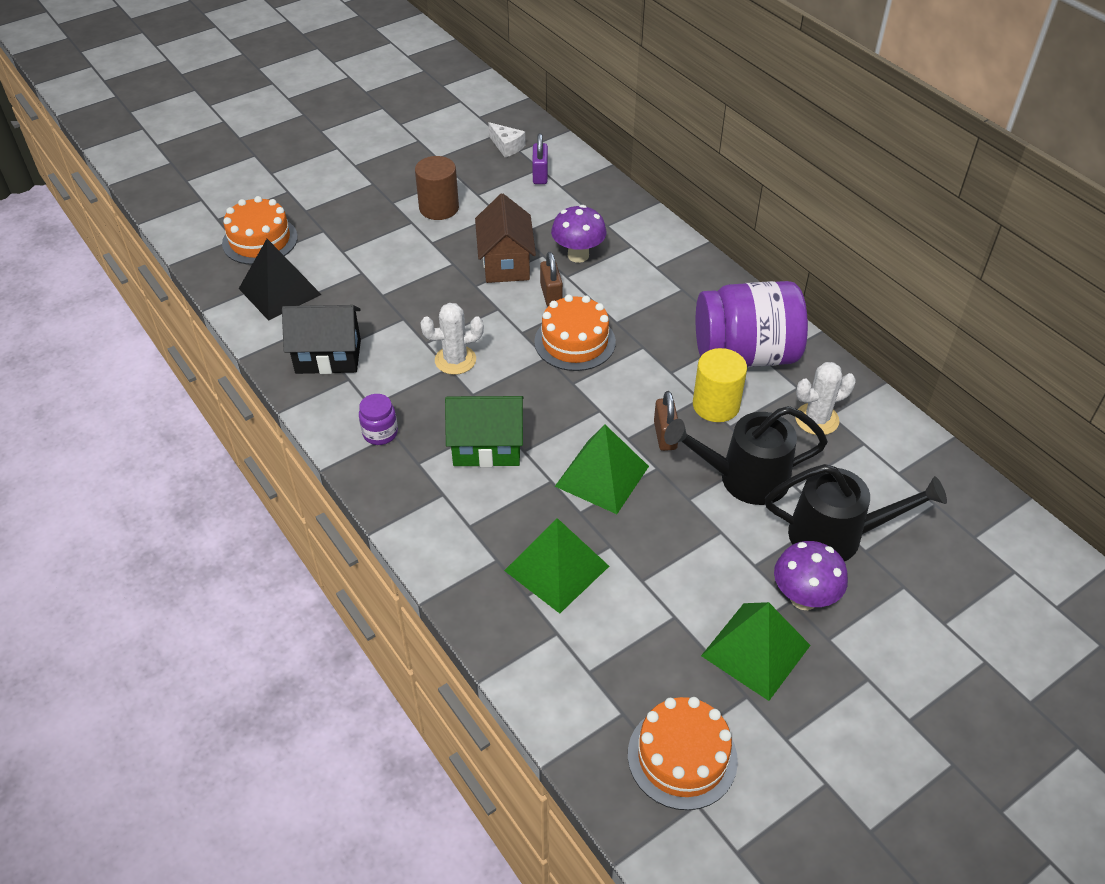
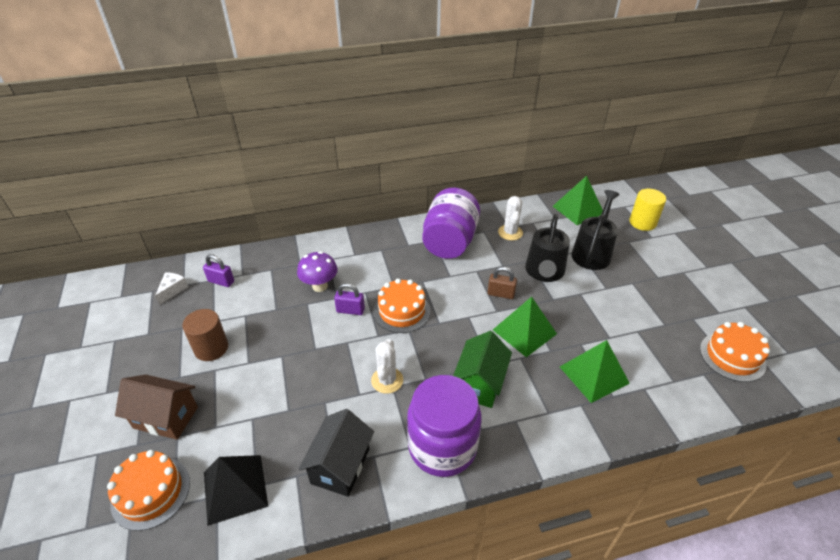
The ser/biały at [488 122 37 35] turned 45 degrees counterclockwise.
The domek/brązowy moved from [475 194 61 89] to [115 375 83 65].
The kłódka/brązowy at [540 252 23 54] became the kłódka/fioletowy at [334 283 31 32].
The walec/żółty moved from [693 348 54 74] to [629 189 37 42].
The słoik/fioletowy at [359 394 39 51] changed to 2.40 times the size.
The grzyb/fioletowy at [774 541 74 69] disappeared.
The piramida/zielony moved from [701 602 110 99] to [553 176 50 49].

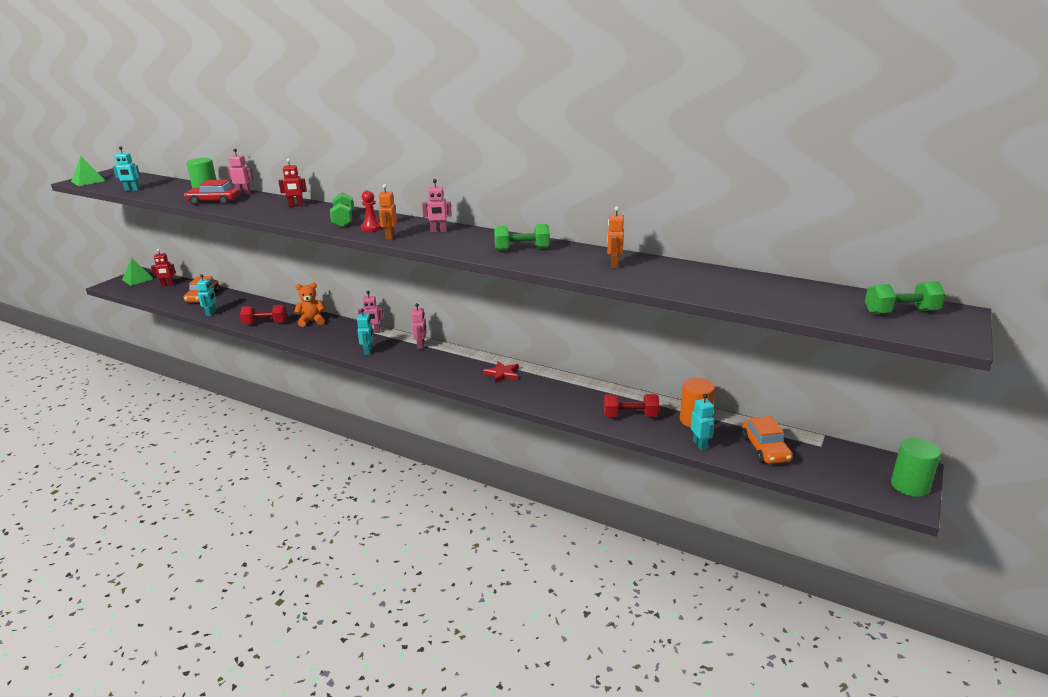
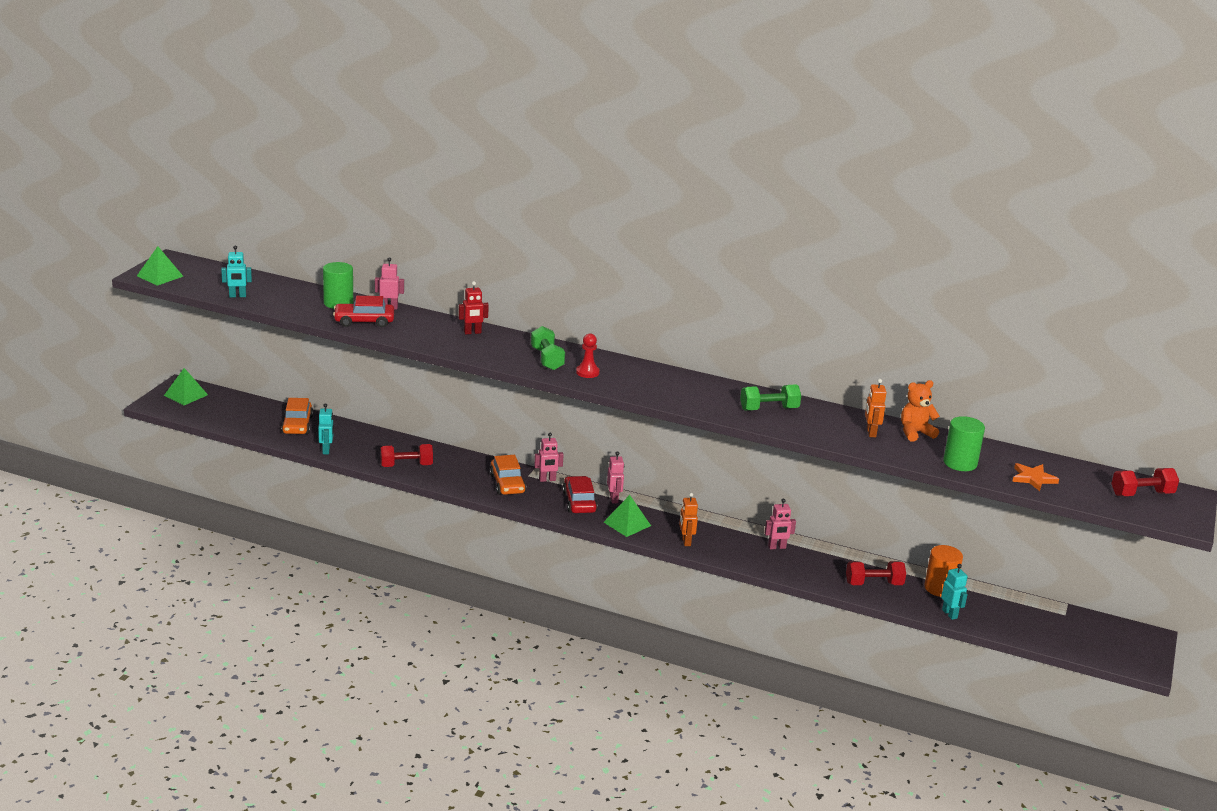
The robot/różowy moved from [422 179 30 54] to [765 499 31 50].
The robot/pomarańczowy moved from [378 184 19 56] to [679 493 19 53].
The robot/czerwony at [151 249 25 38] disappeared.
The hantel/zielony at [865 281 81 33] became the hantel/czerwony at [1111 468 68 28].
The miś/pomarańczowy moved from [294 282 31 45] to [901 380 39 61].
The robot/turkusowy at [357 309 17 46] disappeared.
The gwiazda/czerwony at [483 361 36 22] disappeared.
The samochód/pomarańczowy moved from [742 416 51 48] to [489 455 37 40].
The walec/zielony moved from [891 438 50 59] to [943 416 42 55].
The gwiazda/pomarańczowy at [1012 463 47 28] appeared.
The samochód/czerwony at [563 476 35 37] appeared.
The piramida/zielony at [604 495 47 42] appeared.

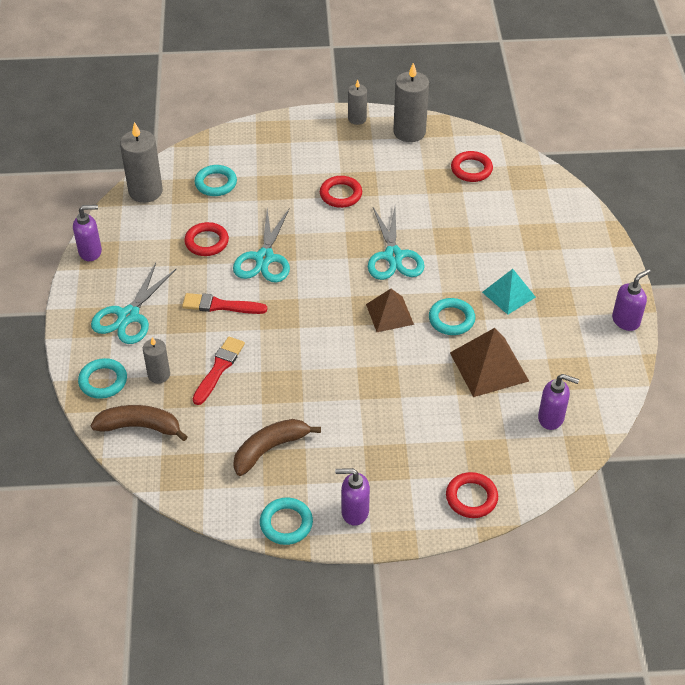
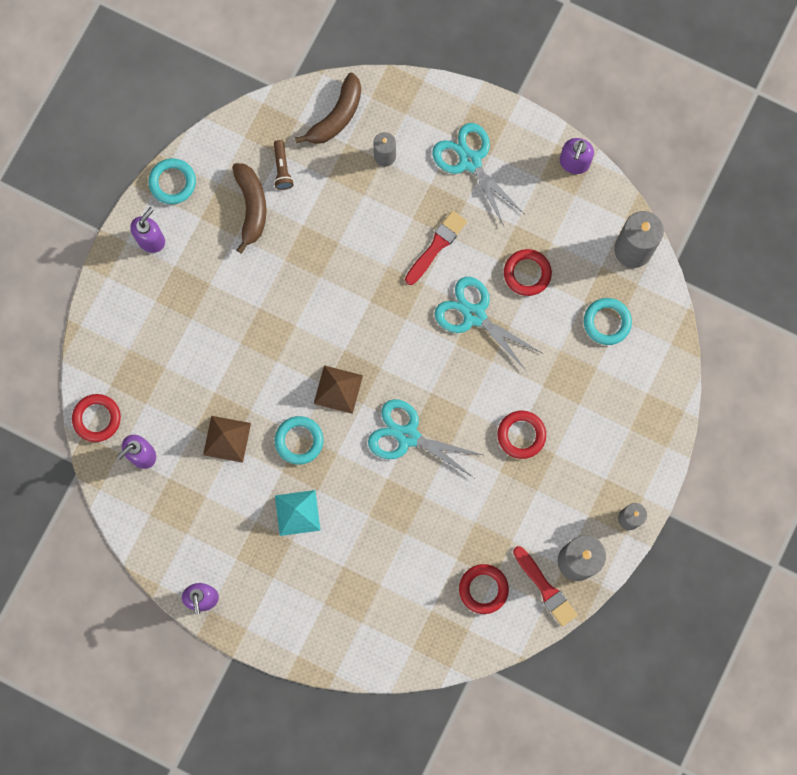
The piramida/brązowy at [450 328 79 69] changed to 0.66 times the size.
The pędzel/czerwony moved from [193 337 52 68] to [513 546 64 81].
The pierścień/turkusowy at [78 358 49 41] disappeared.
The pierścień/czerwony moved from [446 472 52 46] to [72 394 49 48].
The latarka/brązowy at [274 140 20 50] appeared.

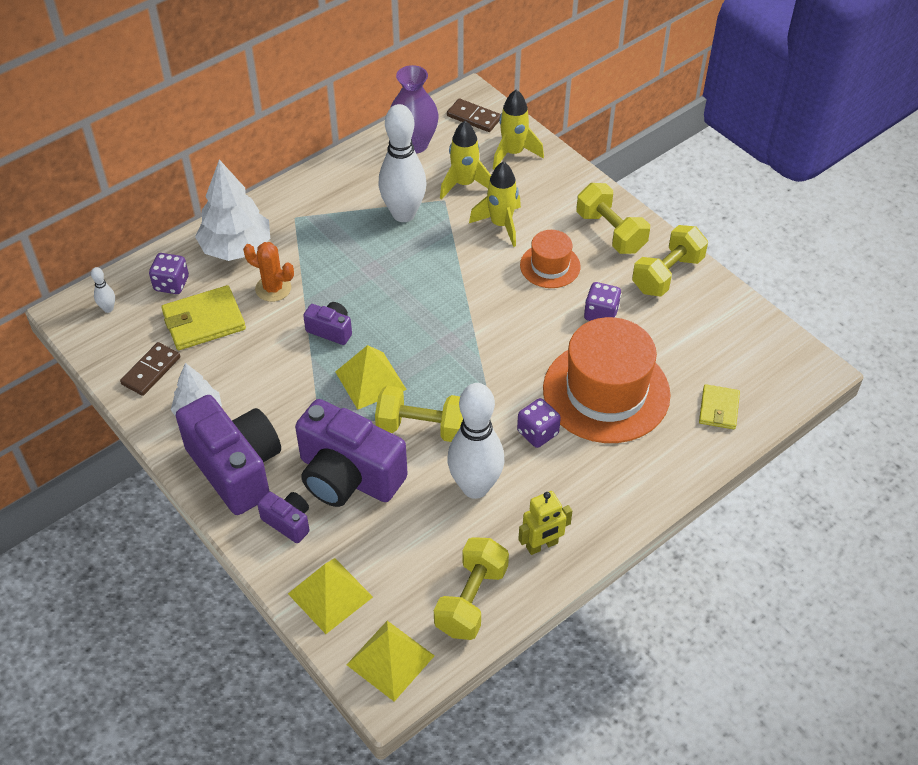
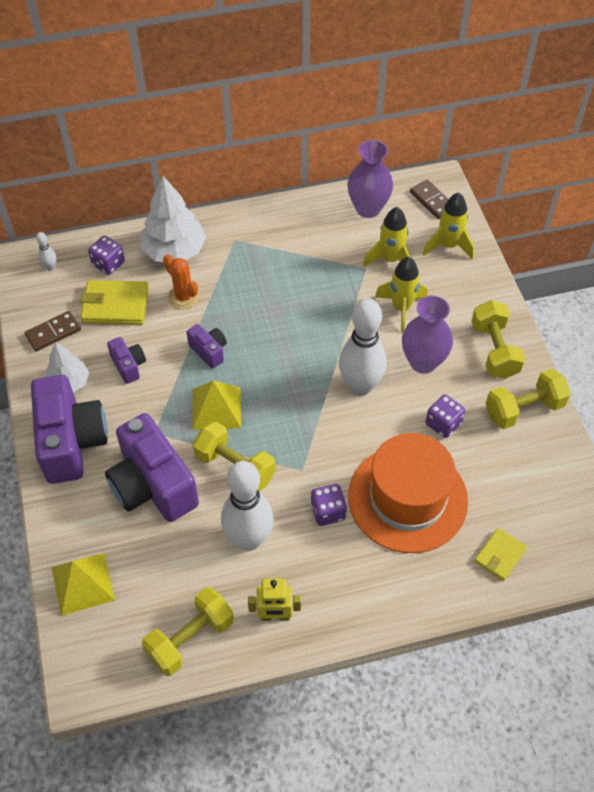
The kręgiel/biały moved from [378 104 48 118] to [339 299 48 97].
The kapelusz/pomarańczowy at [520 230 61 58] was replaced by the wazon/fioletowy at [402 296 51 78].
The aparat fotograficzny/fioletowy moved from [257 492 53 51] to [107 337 39 47].
The piramida/żółty at [346 621 89 81] disappeared.

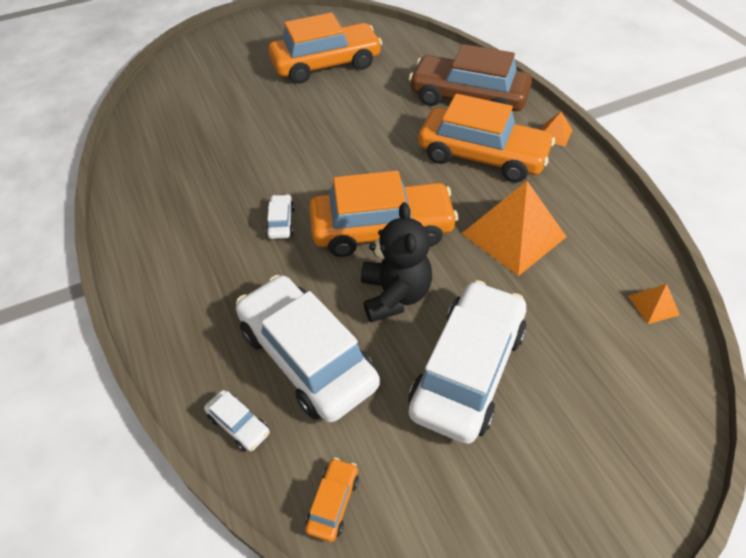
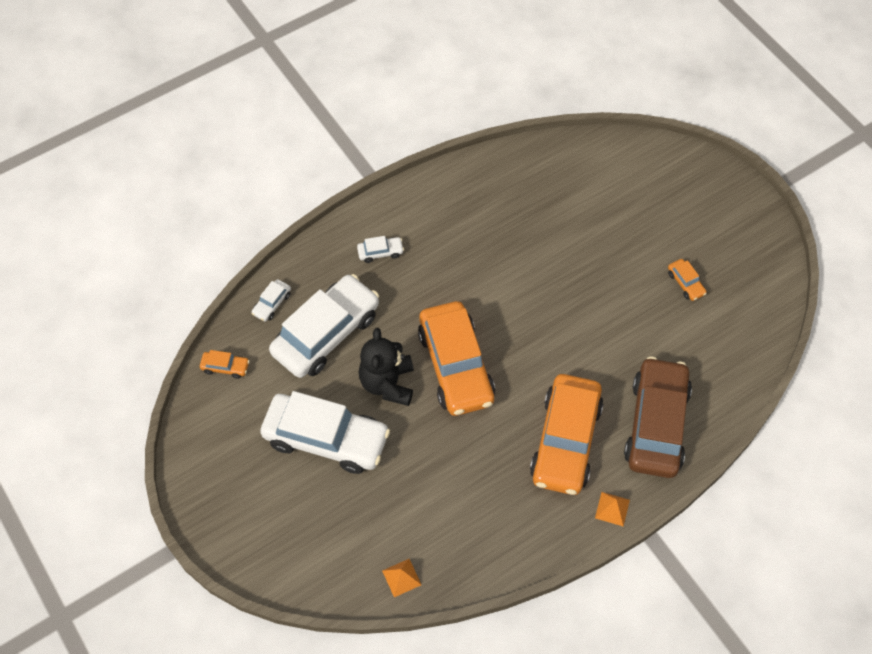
The samochód/pomarańczowy at [268 13 114 71] changed to 0.40 times the size.
The piramida/pomarańczowy at [462 181 105 95] disappeared.
The samochód/biały moved from [266 194 29 45] to [357 236 47 27].
The miś/czarny at [361 202 71 120] turned 105 degrees clockwise.

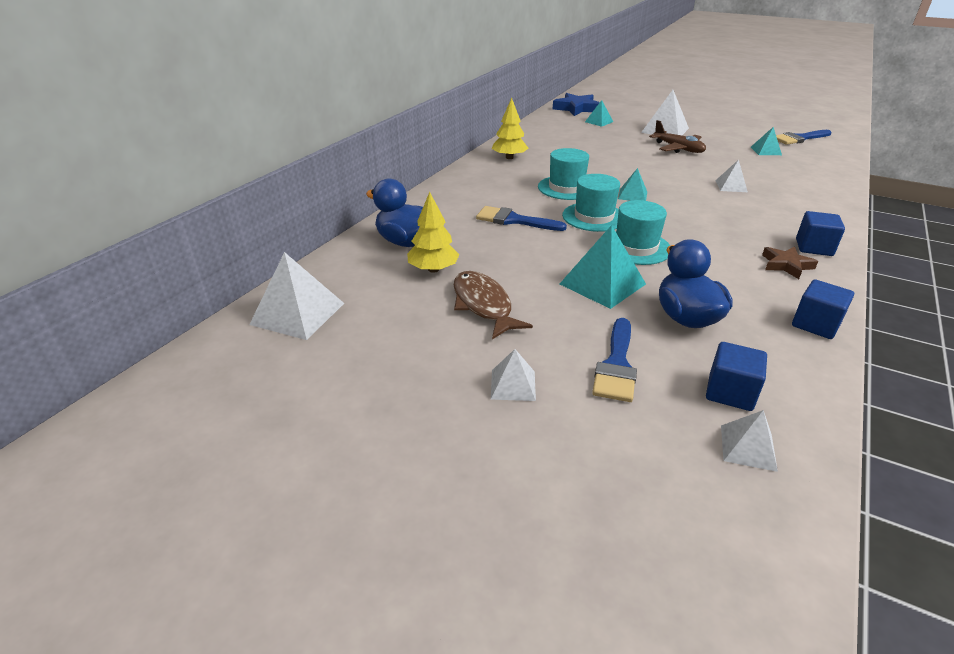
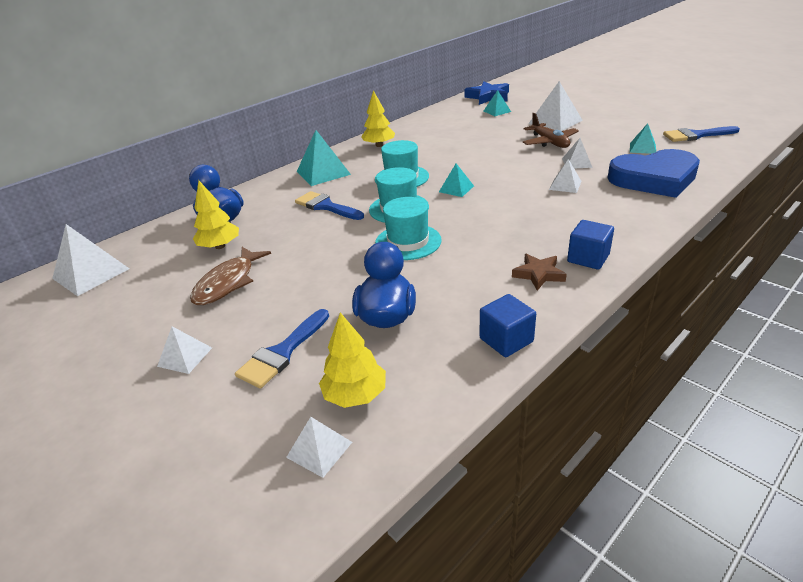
The piramida/turkusowy moved from [560 225 86 84] to [297 130 54 56].
The ryba/brązowy at [454 271 79 68] turned 150 degrees counterclockwise.
The sześcian/niebieski at [706 342 61 69] was replaced by the drzewko/żółty at [319 312 67 96].
The piramida/biały at [562 138 31 30] appeared.
The serce/niebieski at [608 149 92 49] appeared.

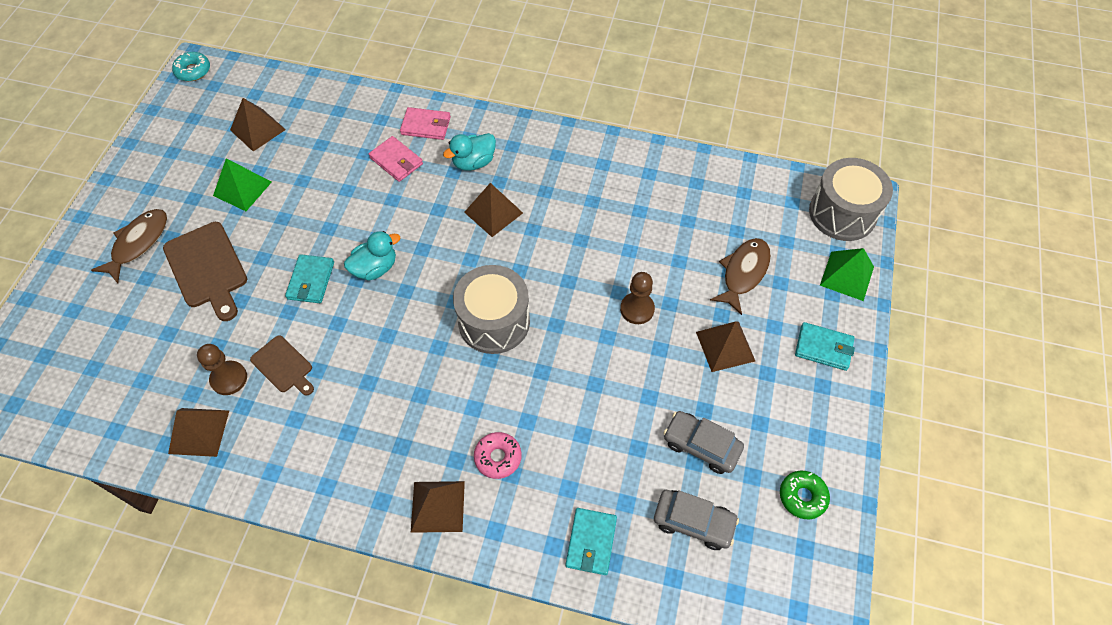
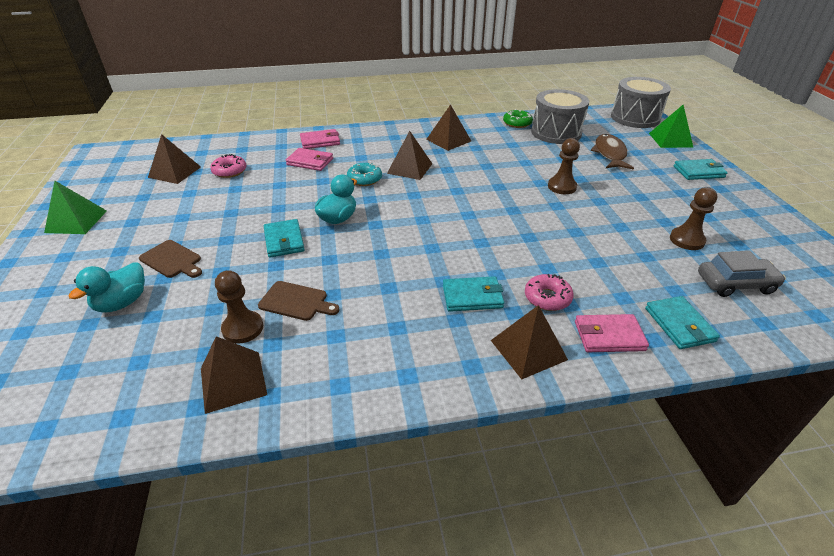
The donut/turkusowy moved from [172 52 38 29] to [347 163 35 23].
The kaczka/turkusowy moved from [443 133 53 38] to [69 262 76 50].
The piramida/zielony moved from [213 158 59 53] to [44 181 63 53].
The ryba/brązowy at [91 209 76 74] disappeared.
The deska do krojenia/brązowy at [163 222 84 99] changed to 0.60 times the size.
The bęben/szary moved from [453 265 77 89] to [531 89 58 55].
The piramida/brązowy moved from [696 321 59 51] to [426 104 45 47].
The samochód/szary at [663 411 81 63] was replaced by the pionek/brązowy at [670 187 47 63].
The donut/zielony moved from [780 471 50 48] to [503 109 30 19].
The donut/różowy at [210 154 36 24] appeared.
The portfel/turkusowy at [443 276 61 36] appeared.
The portfel/różowy at [575 314 74 38] appeared.

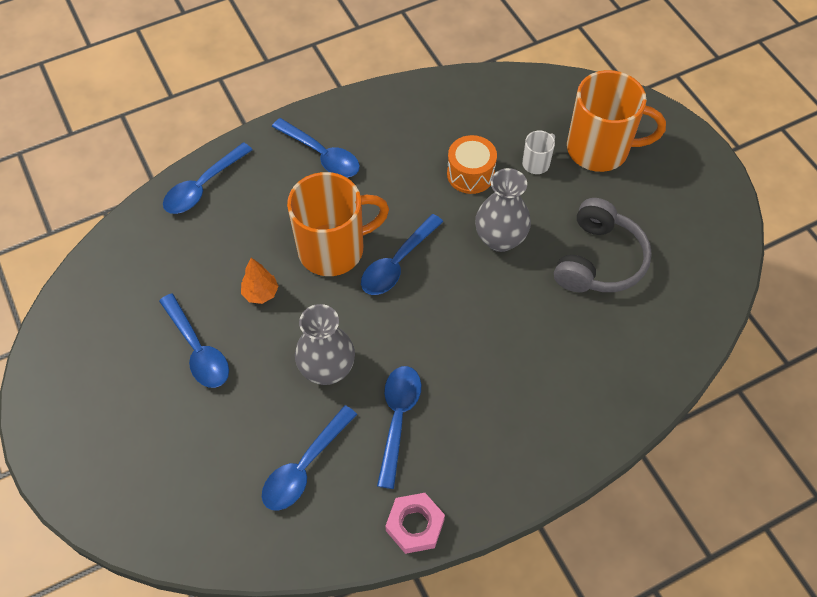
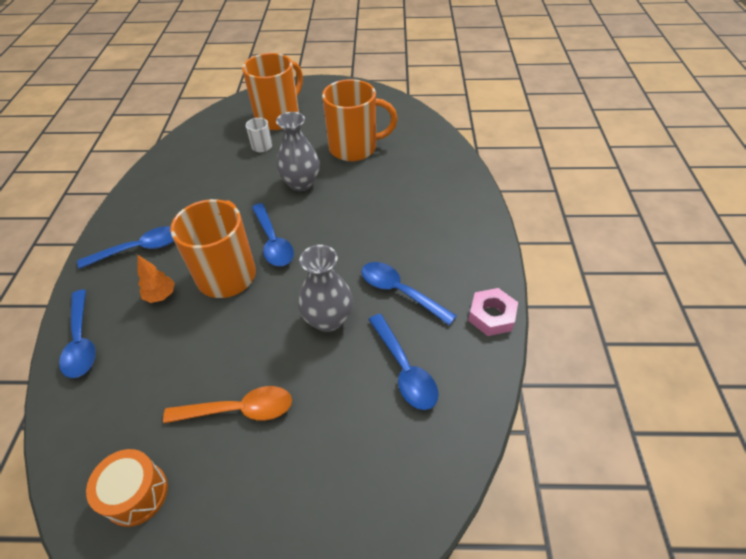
The bęben/pomarańczowy moved from [447 135 50 59] to [86 449 82 78].
The słuchawki/szary at [554 198 98 94] was replaced by the kubek/pomarańczowy at [322 79 76 82].
The drzewko/pomarańczowy moved from [241 258 38 46] to [137 255 38 48].
The łyżka/niebieski at [159 293 70 95] became the łyżka/pomarańczowy at [163 386 129 37].

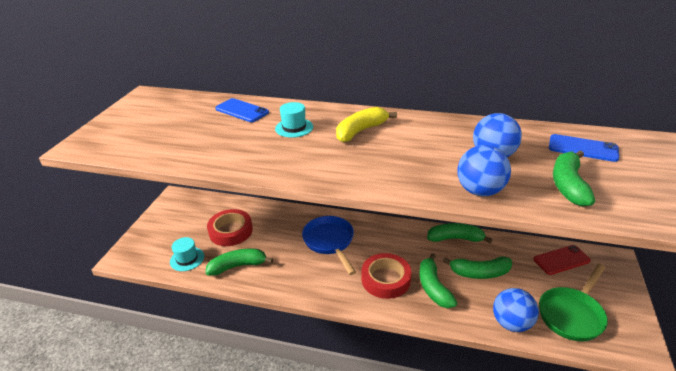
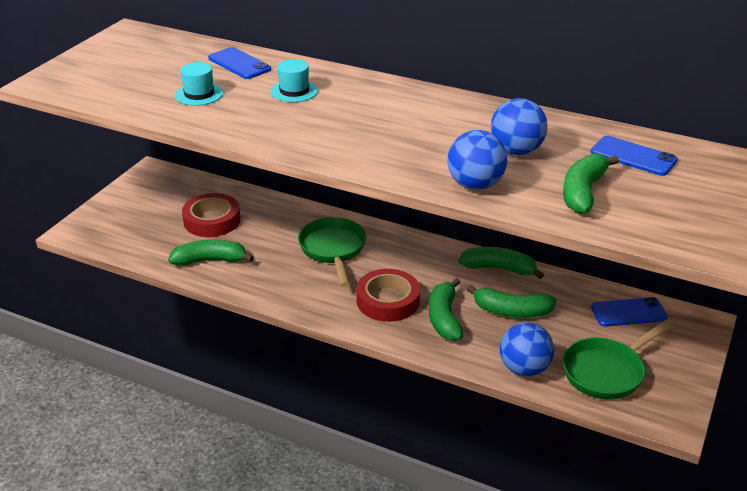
The banan/żółty at [336 107 61 35] disappeared.
The patelnia/niebieski at [302 216 54 59] became the patelnia/zielony at [298 217 68 70].
The kapelusz/turkusowy moved from [170 237 34 34] to [175 62 48 44].
The telefon/czerwony at [533 245 58 30] became the telefon/niebieski at [591 297 77 30].

